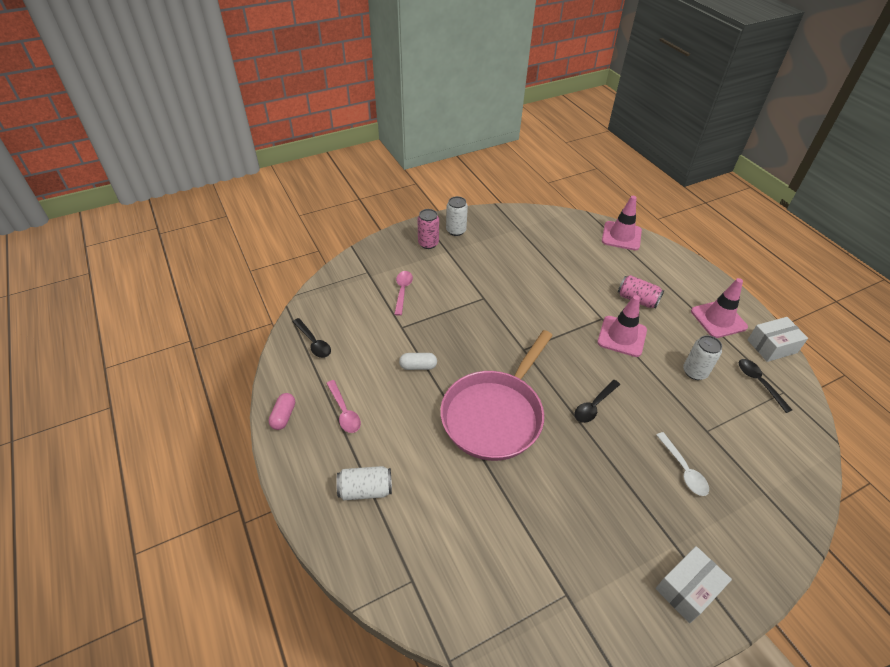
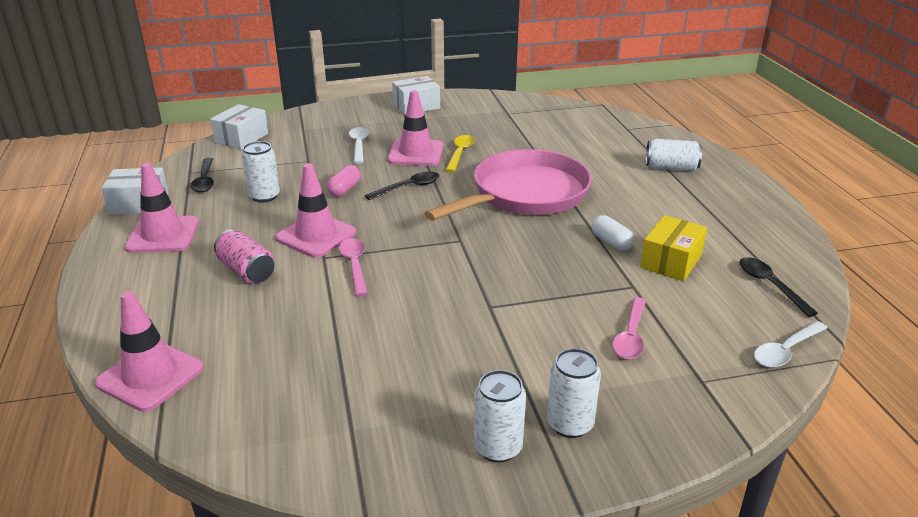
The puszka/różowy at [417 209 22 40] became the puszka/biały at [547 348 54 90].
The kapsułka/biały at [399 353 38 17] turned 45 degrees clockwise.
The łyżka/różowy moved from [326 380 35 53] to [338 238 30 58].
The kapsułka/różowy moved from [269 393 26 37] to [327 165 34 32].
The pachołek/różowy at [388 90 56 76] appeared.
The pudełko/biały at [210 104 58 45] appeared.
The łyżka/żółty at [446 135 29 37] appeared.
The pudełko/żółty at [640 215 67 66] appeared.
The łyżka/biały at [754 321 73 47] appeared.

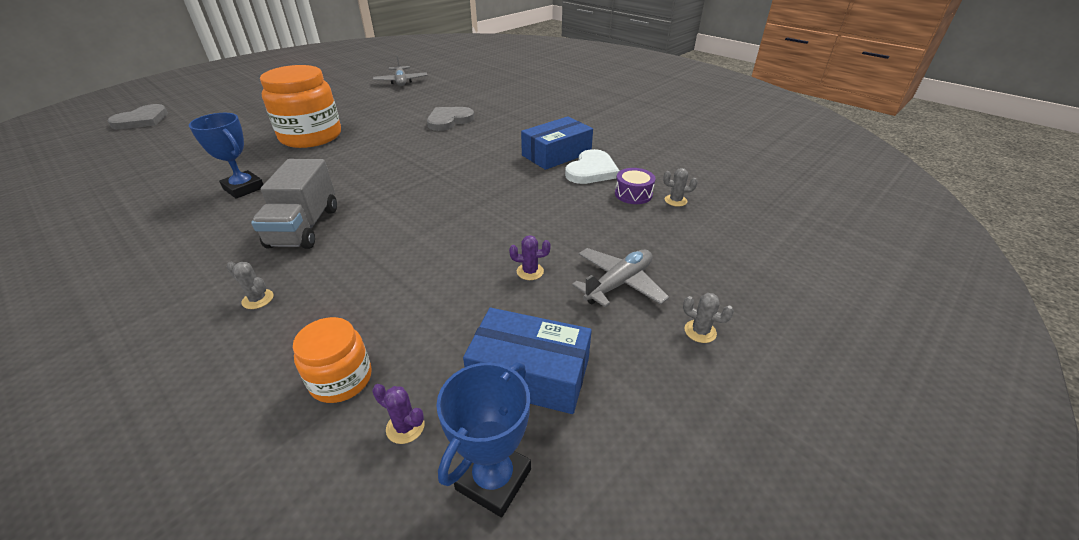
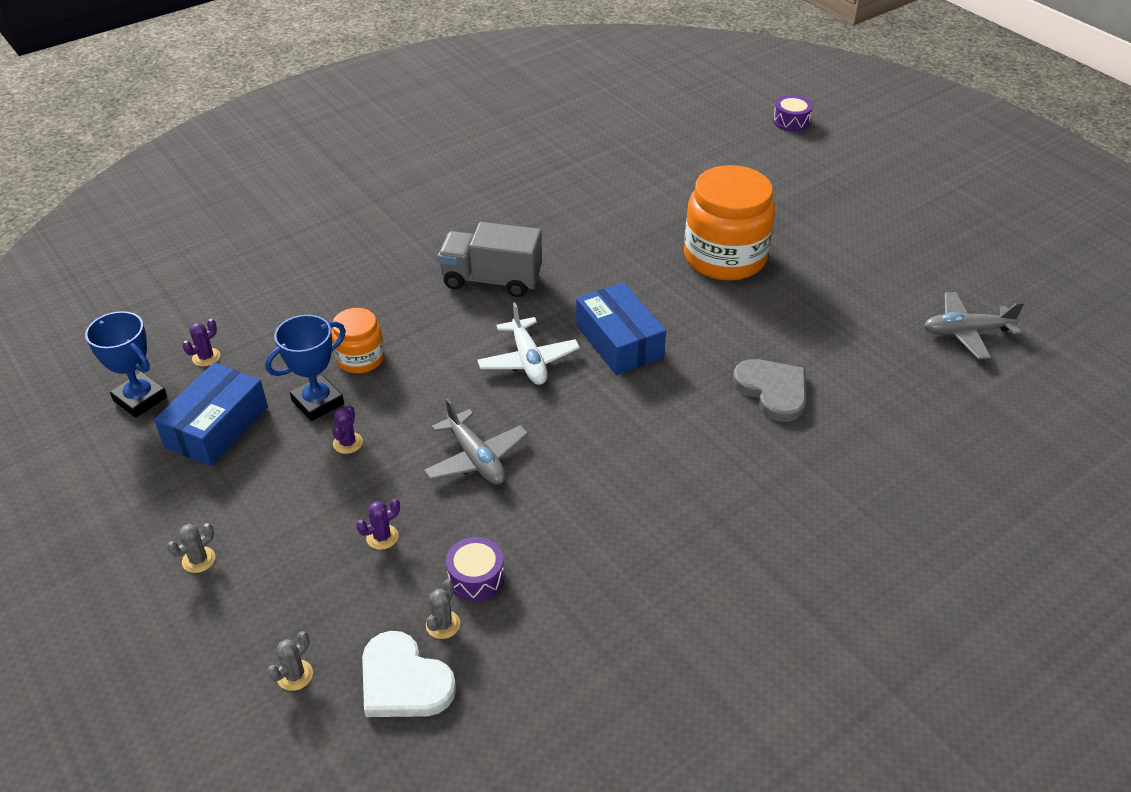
The serce/szary at [108 104 60 25] was replaced by the bęben/fioletowy at [773 95 40 37].
The puchar/niebieski moved from [189 113 75 86] to [265 315 81 106].
The pudełko/niebieski moved from [521 116 72 54] to [576 282 90 93].
The serce/biały moved from [565 149 54 35] to [362 631 94 86].
The samolot/szary moved from [572 248 97 59] to [424 398 104 87].
The kaktus/szary moved from [227 262 47 47] to [267 631 46 60].
The słoik/pomarańczowy moved from [293 317 79 86] to [331 308 54 65].
The samolot/biały at [477 302 103 83] appeared.
The kaktus/fioletowy at [356 499 44 51] appeared.

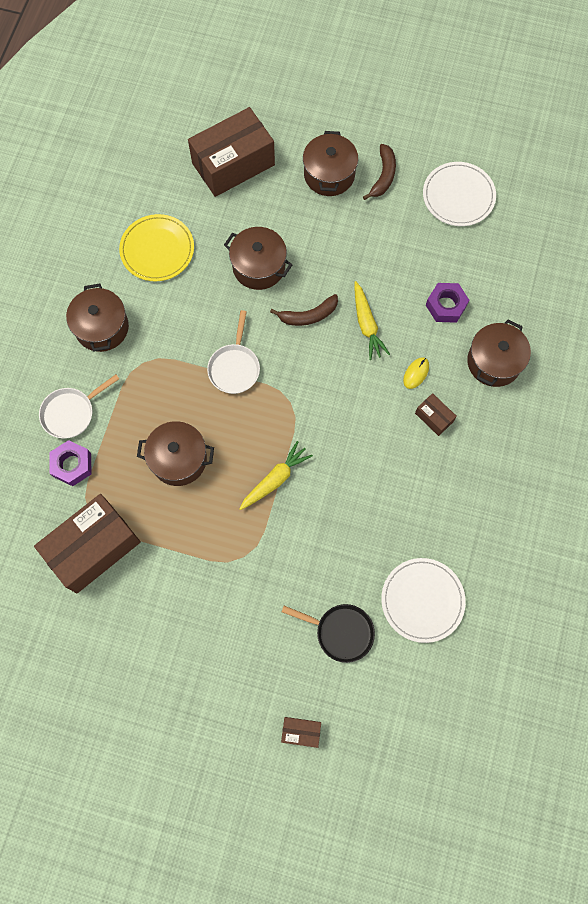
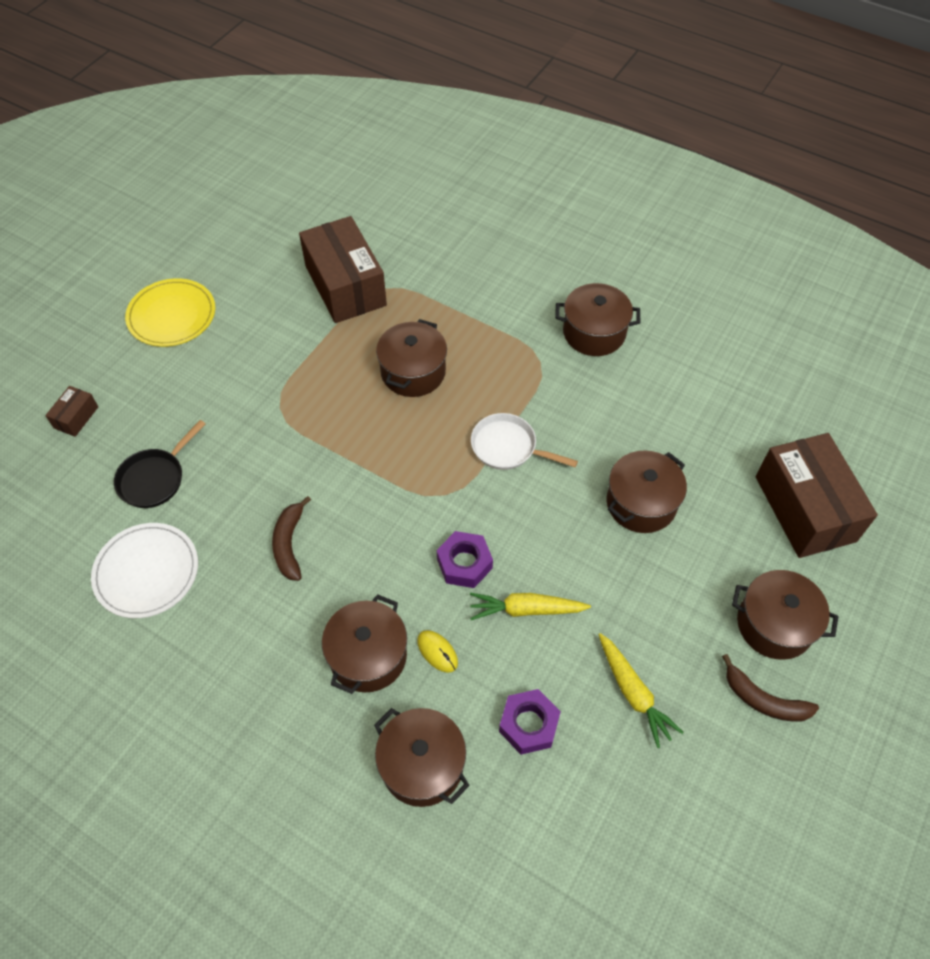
The talerz/biały at [423 162 73 64] disappeared.
The talerz/żółty moved from [119 214 75 67] to [125 278 90 69].
The banan/brązowy moved from [270 294 68 32] to [272 496 39 85].
The patelnia/biały at [39 374 80 64] disappeared.
The pudełko/brązowy at [415 393 42 43] was replaced by the garnek/brązowy at [322 594 85 100].
The nakrętka/fioletowy moved from [49 440 43 46] to [437 531 56 57].
The marchewka/żółty moved from [239 441 74 69] to [599 633 85 115].

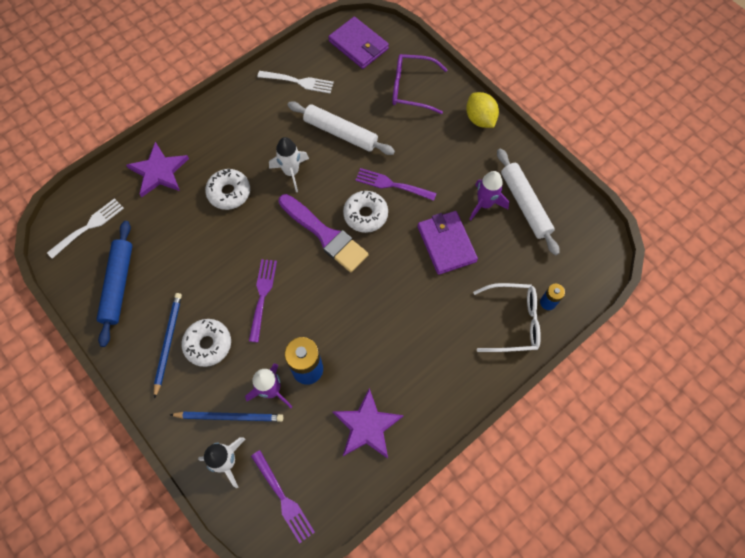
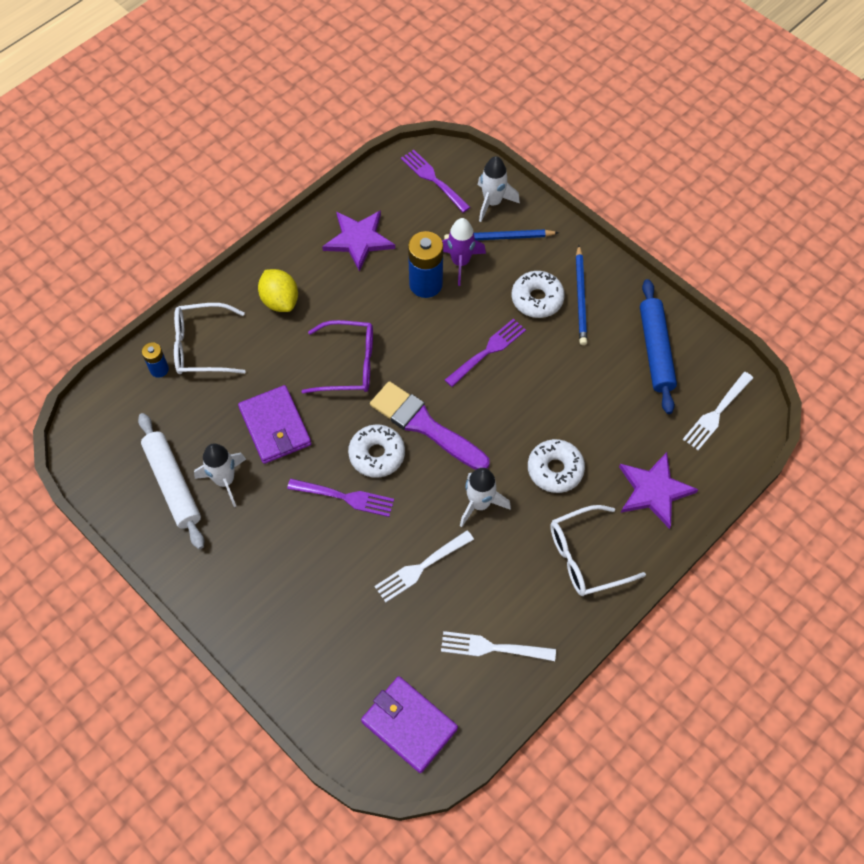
The okulary/fioletowy moved from [392 54 56 60] to [302 320 71 73].
The cytryna/żółty moved from [466 92 33 36] to [258 269 40 43].
The wałek do ciasta/biały at [288 101 107 54] was replaced by the widelec/biały at [374 530 100 72].
The rakieta/fioletowy at [469 171 40 50] became the rakieta/biały at [194 443 52 64].
The widelec/fioletowy at [249 259 28 83] turned 135 degrees counterclockwise.
The okulary/biały at [550 505 96 91] appeared.

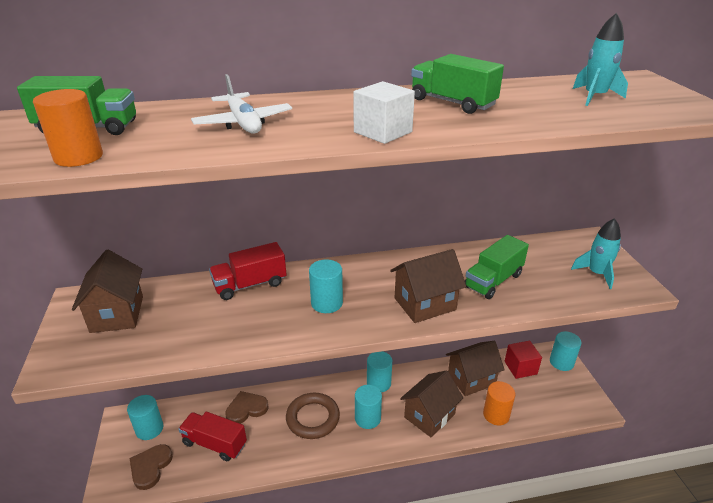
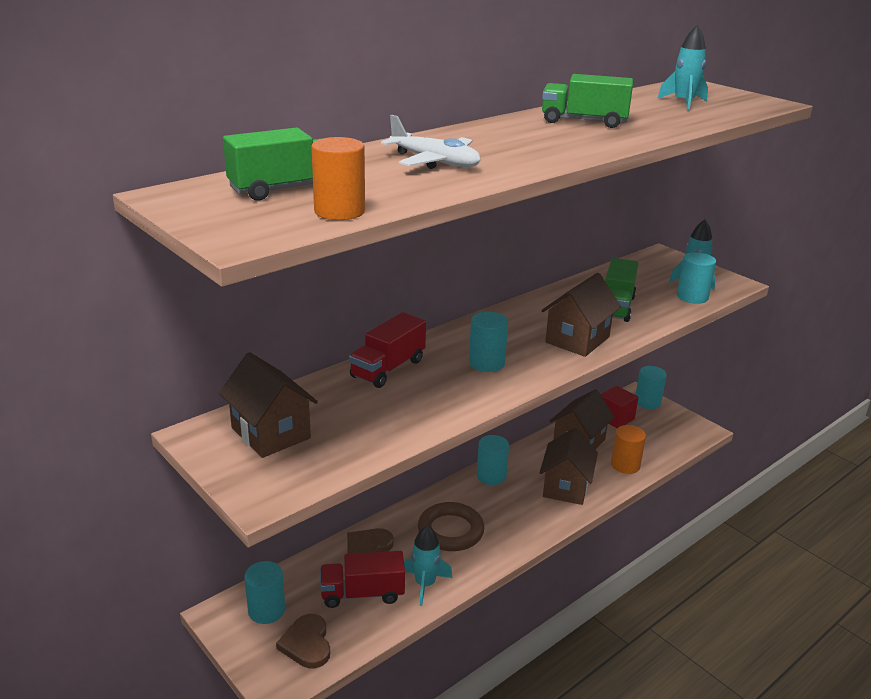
The sześcian/biały at [354 81 61 63] disappeared.
The walec/turkusowy moved from [355 385 27 44] to [677 252 39 52].
The rakieta/turkusowy at [404 525 48 81] appeared.

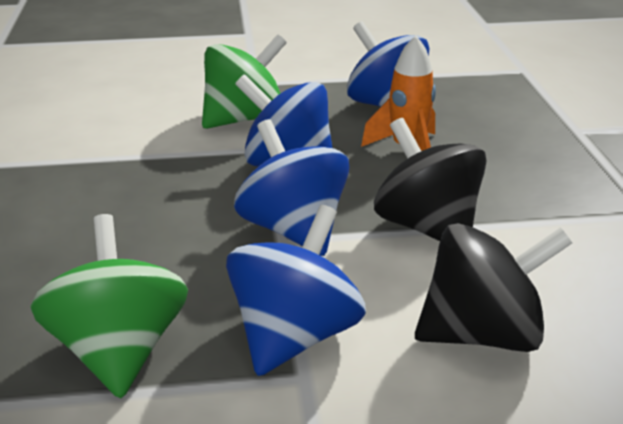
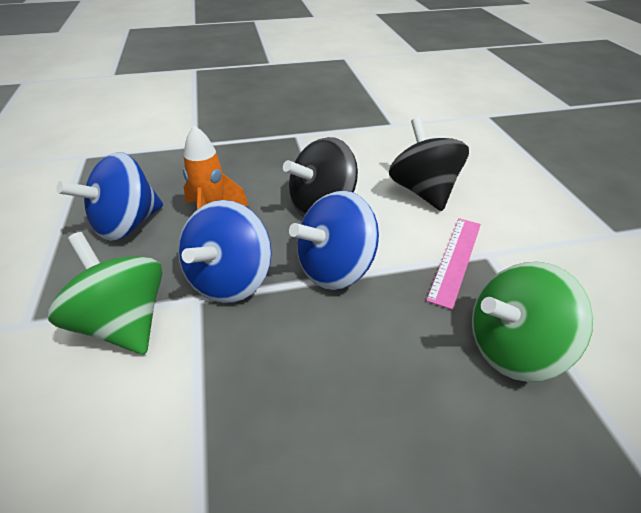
The bączek/niebieski at [226 205 140 171] was replaced by the linijka/różowy at [426 218 55 92].

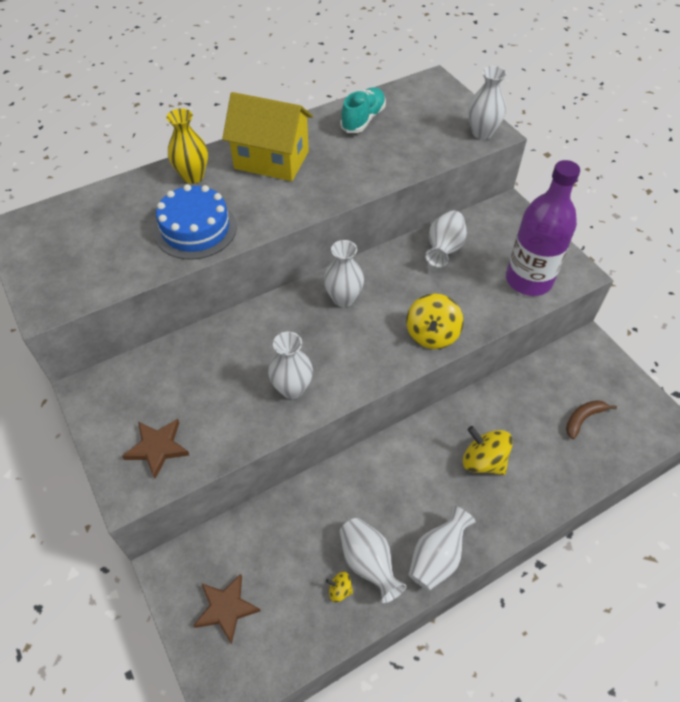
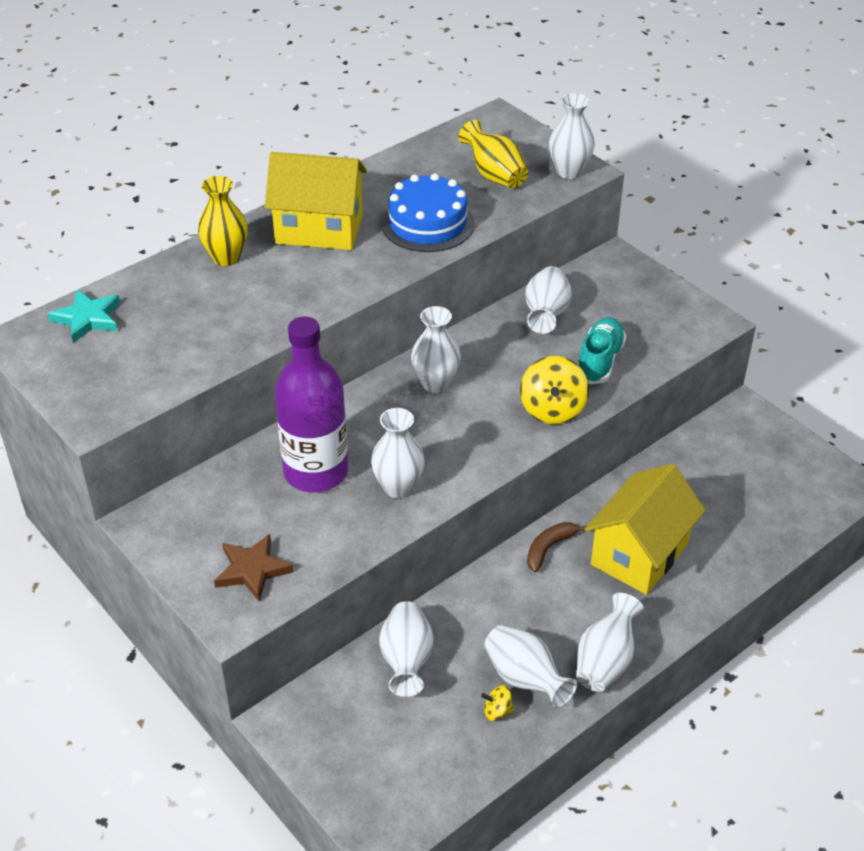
The but/turkusowy moved from [340 87 46 46] to [578 317 48 67].
The butelka/fioletowy moved from [506 160 74 136] to [275 317 73 175].
The tort/niebieski moved from [154 184 83 76] to [381 173 94 79].
The banan/brązowy moved from [566 400 51 39] to [527 522 59 50].
The bączek/żółty at [463 426 50 49] was replaced by the domek/żółty at [585 463 121 132].
The gwiazda/brązowy at [193 574 67 70] disappeared.
The wazon/żółty at [458 120 70 68] appeared.
The gwiazda/turkusowy at [48 289 72 54] appeared.
The wazon/biały at [379 601 55 96] appeared.

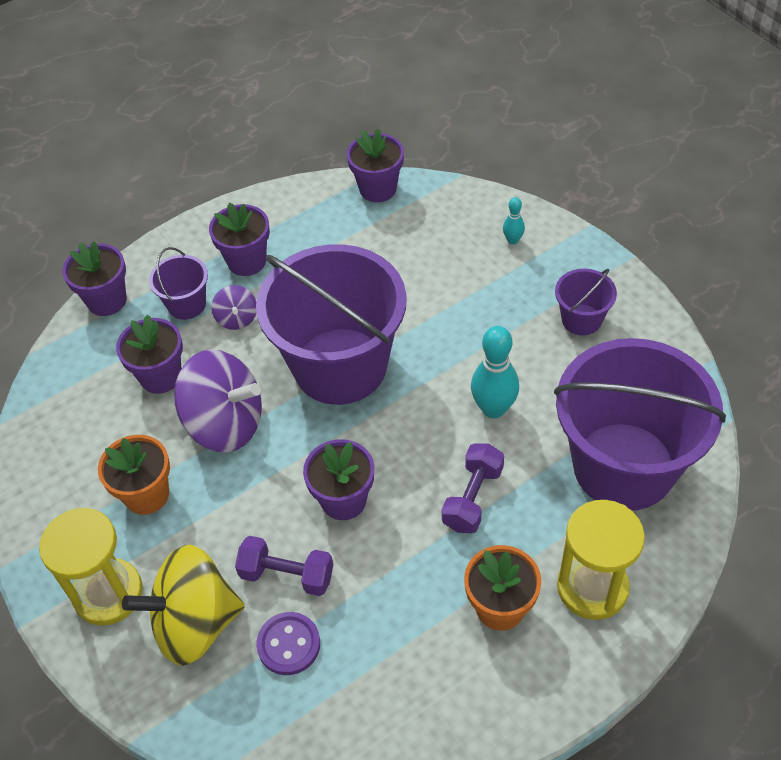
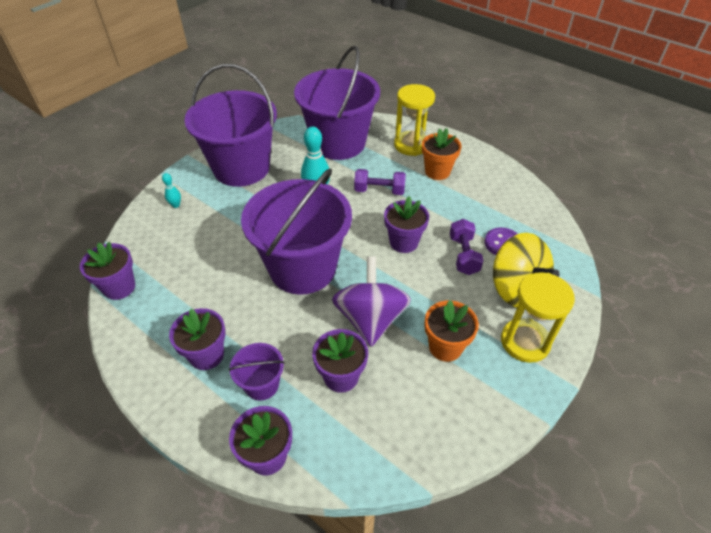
The wiadro/fioletowy at [555 269 62 67] changed to 2.31 times the size.
The bączek/fioletowy at [211 285 46 45] disappeared.

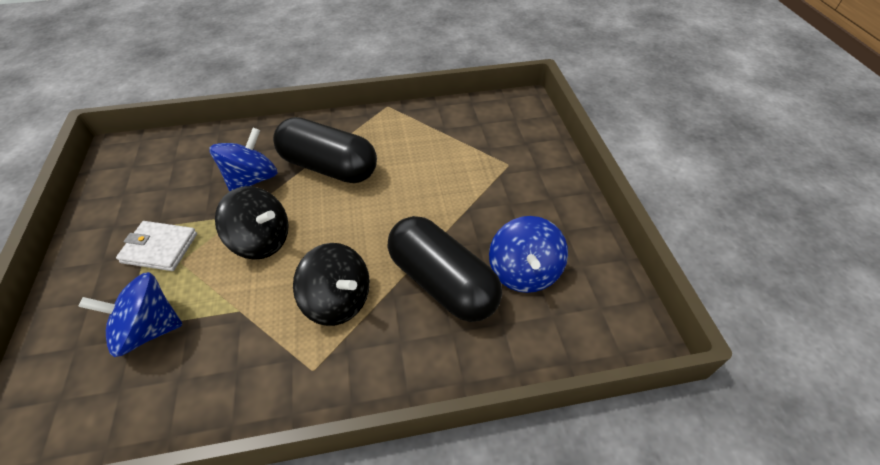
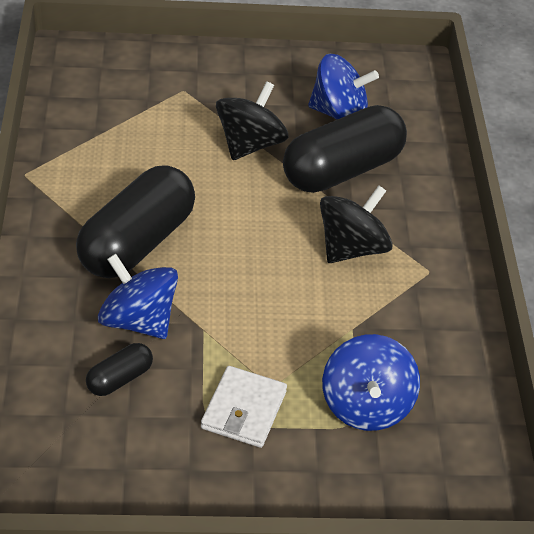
The bączek/czarny moved from [215 186 74 74] to [216 81 72 79].
The kapsułka/czarny at [86 343 67 53] appeared.

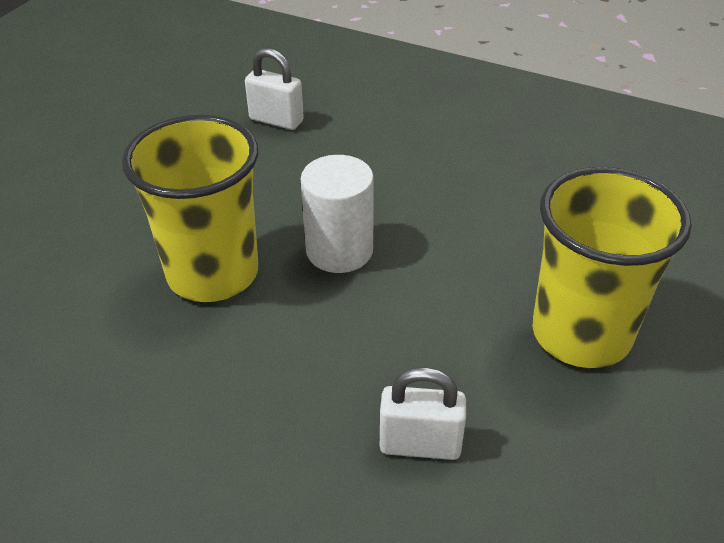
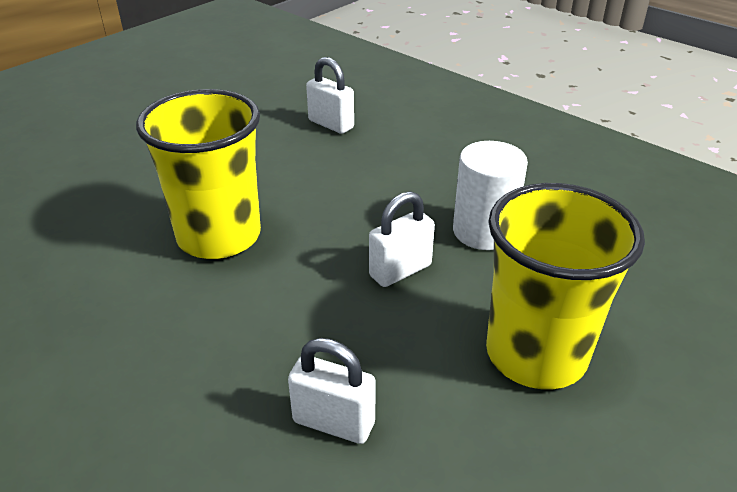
The walec/biały moved from [301 155 73 118] to [453 141 75 109].
The kłódka/biały at [369 191 66 96] appeared.

